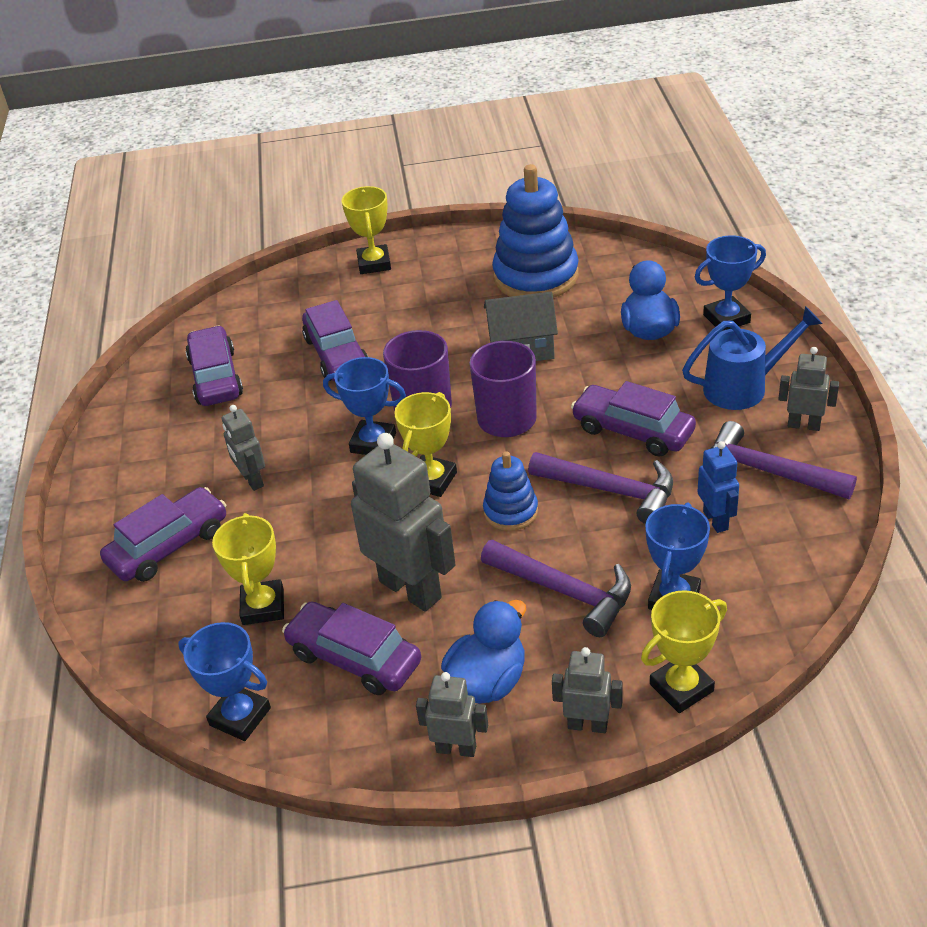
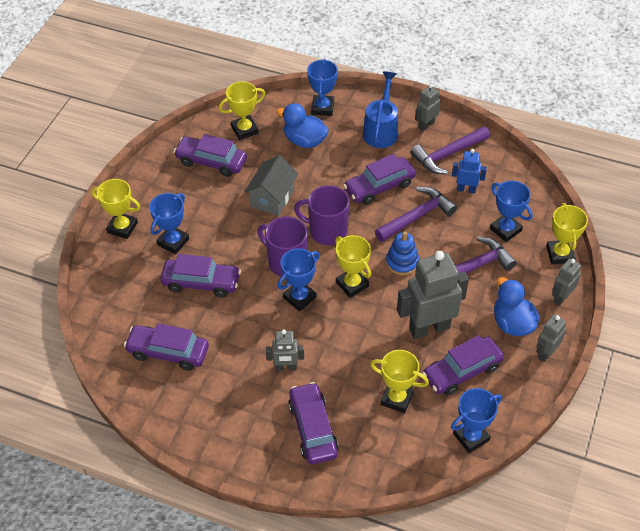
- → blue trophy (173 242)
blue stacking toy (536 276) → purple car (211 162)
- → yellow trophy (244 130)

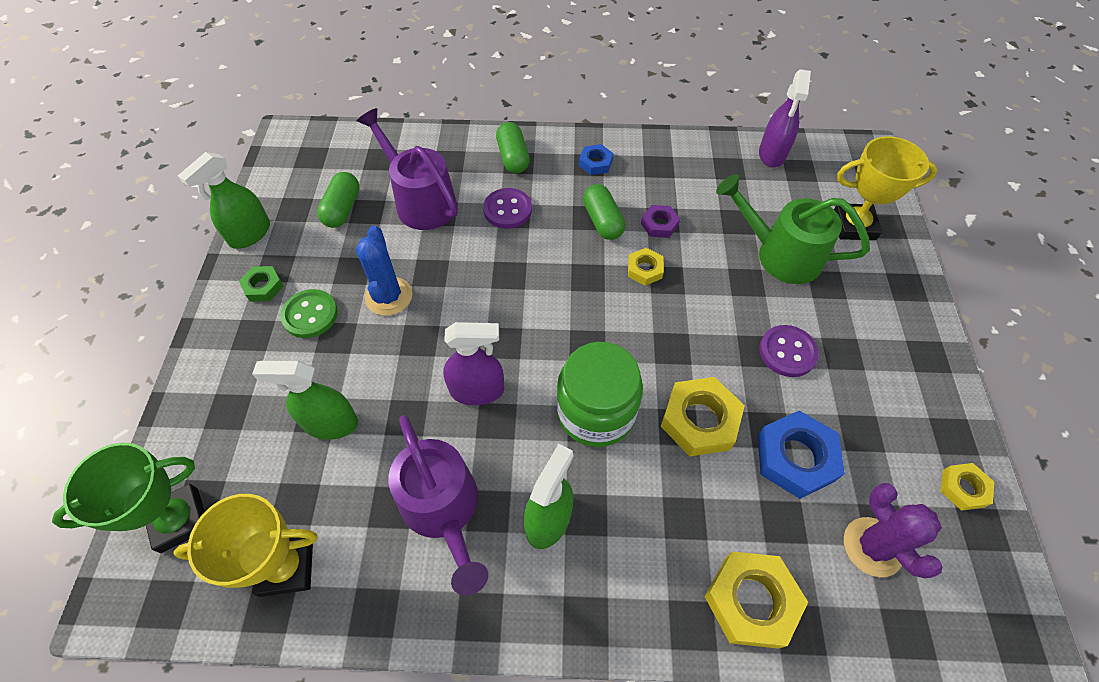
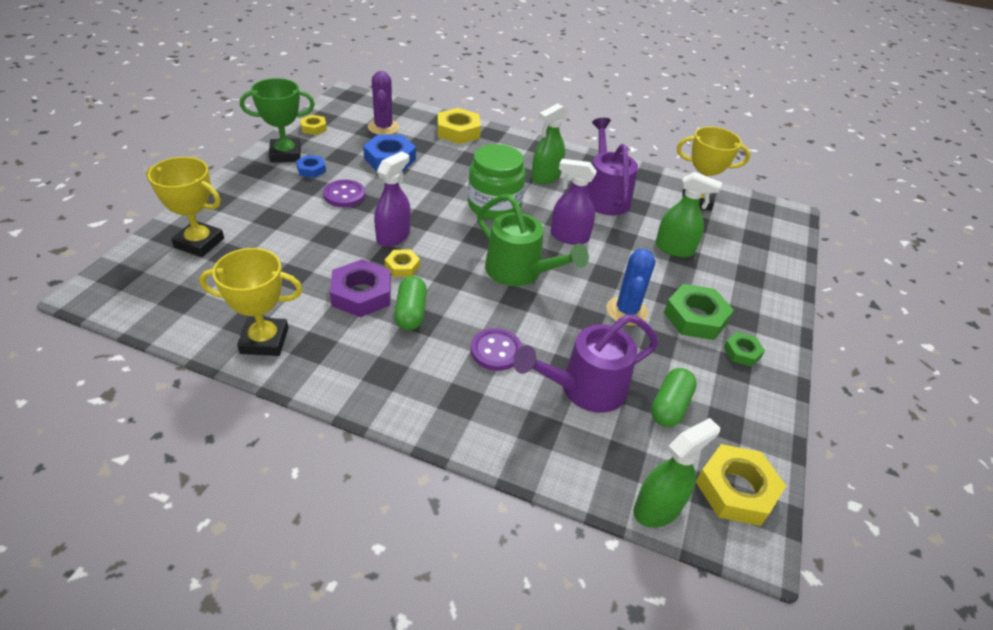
- → yellow trophy (264 341)
green trophy (180 520) → green trophy (285 154), relocated
blue nut (595 163) → blue nut (311 169), relocated
purple nut (659 224) → purple nut (361 294), x1.79
purple spray bottle (772 154) → purple spray bottle (393 236), relocated
green watering can (779 254) → green watering can (520 272), relocated
purple watering can (420 201) → purple watering can (584 389), 90 degrees clockwise
green spray bottle (250 234) → green spray bottle (657 508), relocated
green button (310 315) → green nut (695 317)
yellow nut (699 420) → yellow nut (736 490), relocated
green capsule (513 157) → -

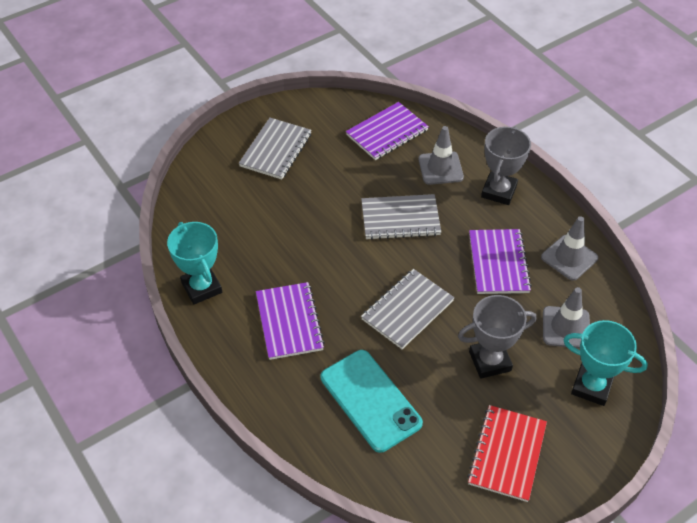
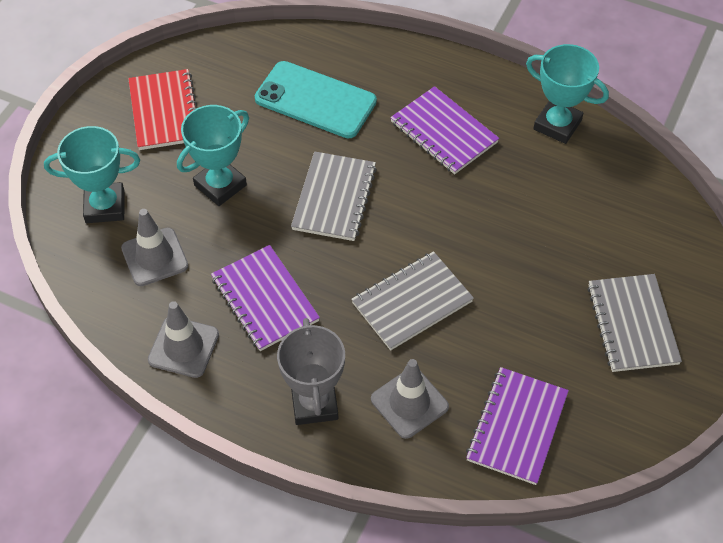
grey trophy (490 361) → turquoise trophy (220 185)

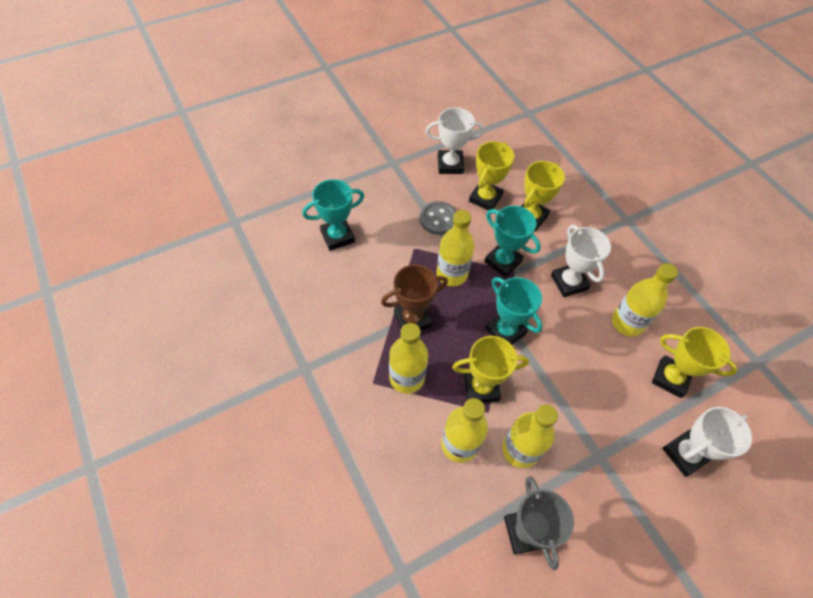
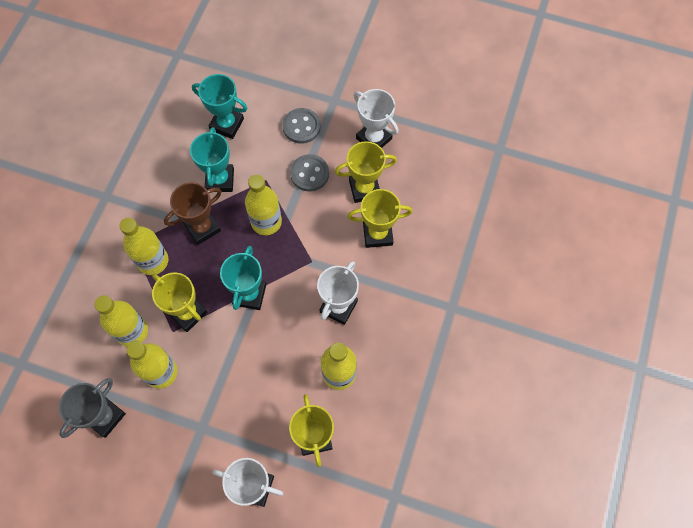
brown trophy (412 319) → brown trophy (202 227), 60 degrees counterclockwise
turquoise trophy (503 261) → turquoise trophy (220 180), relocated
- → grey button (301 127)

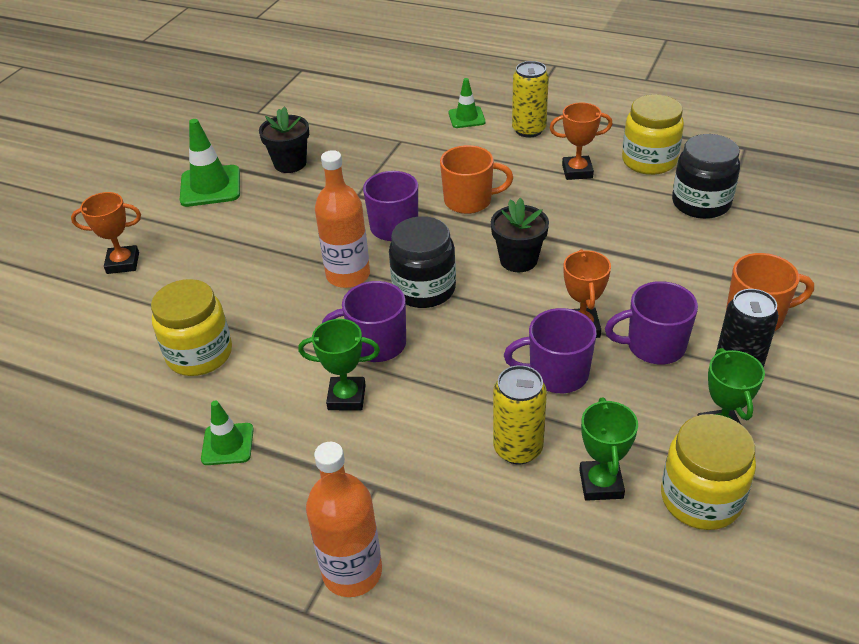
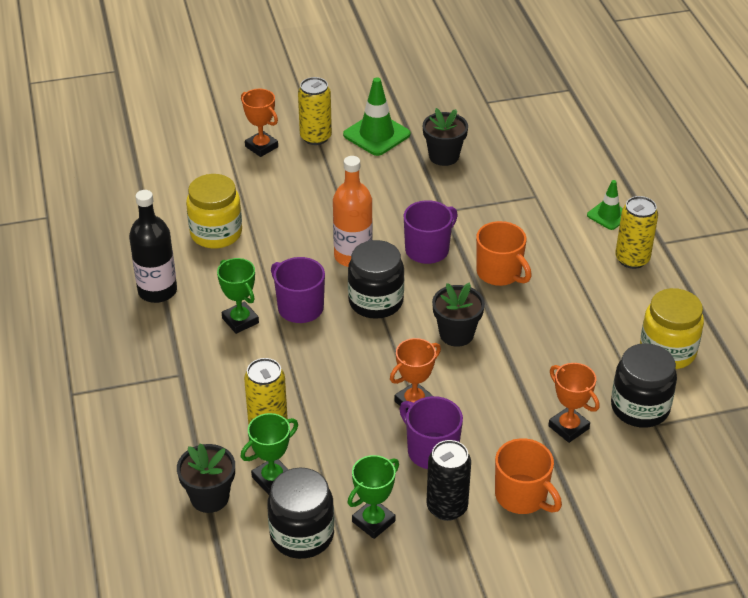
green traffic cone (227 444) → black bottle (157 291)
- → black flower pot (209 497)
yellow jar (700 499) → black jar (302 535)
- → yellow can (315 137)
orange trophy (577 171) → orange trophy (568 427), relocated
orange bottle (352 572) → -
purple mug (556 374) → -

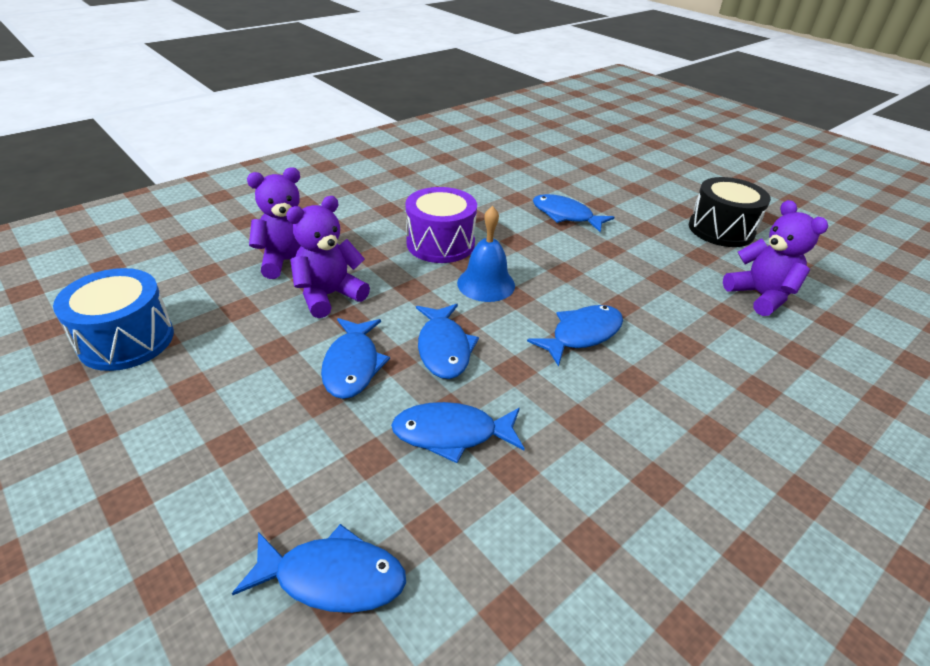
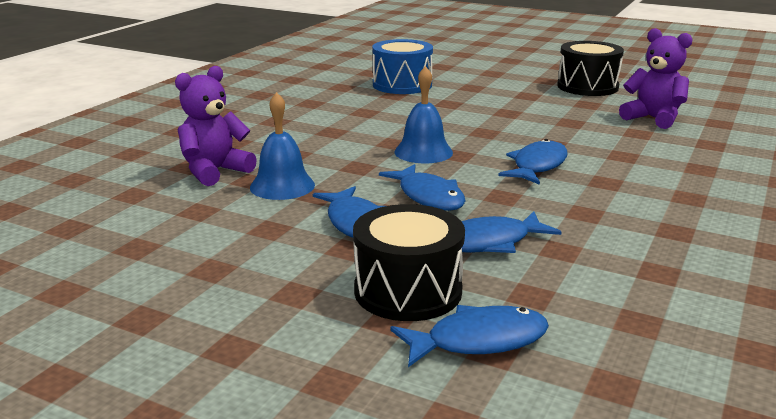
purple teddy bear (329 295) → blue bell (282 186)
- → black drum (408 291)
blue drum (126 340) → blue drum (402 85), relocated
purple drum (440 243) → -
blue fish (565 215) → -

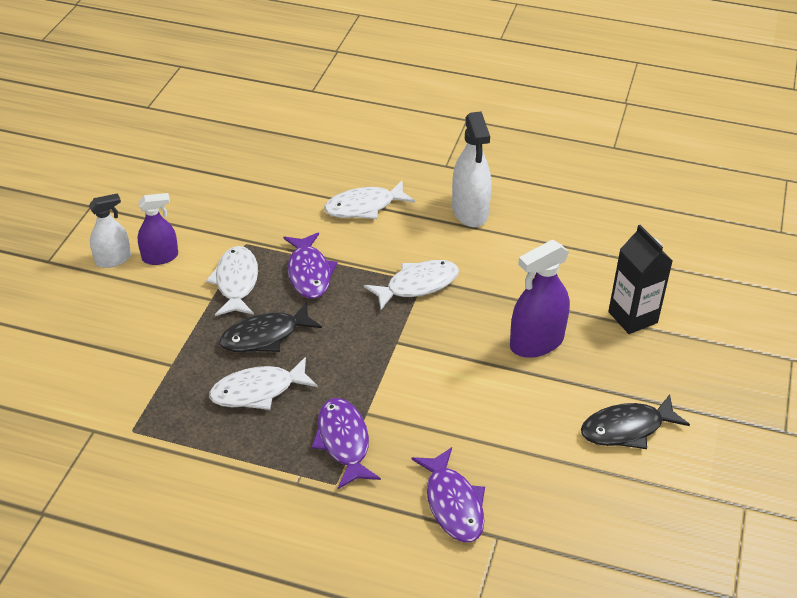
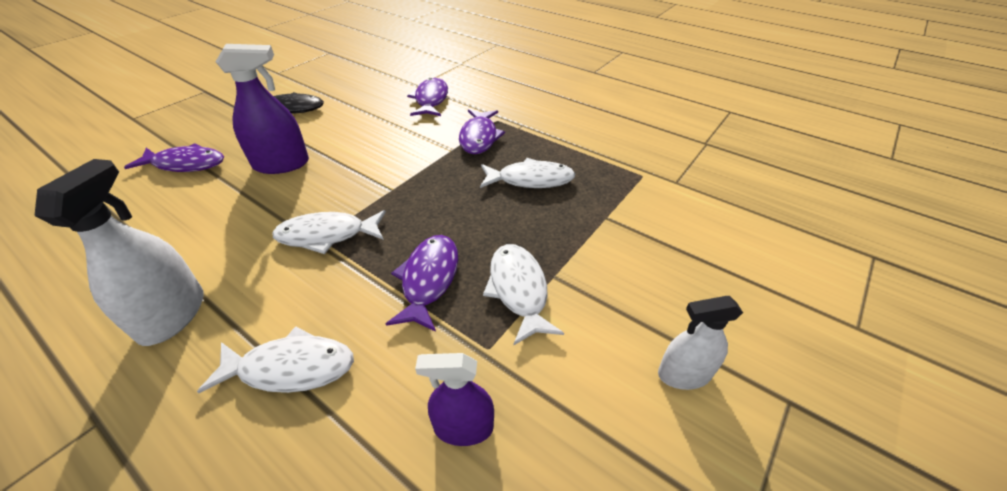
black carton (632 317) → purple fish (186 164)
purple spray bottle (160 257) → purple spray bottle (463 427), relocated
white fish (236 282) → white fish (518 290), 150 degrees clockwise
black fish (265 336) → -

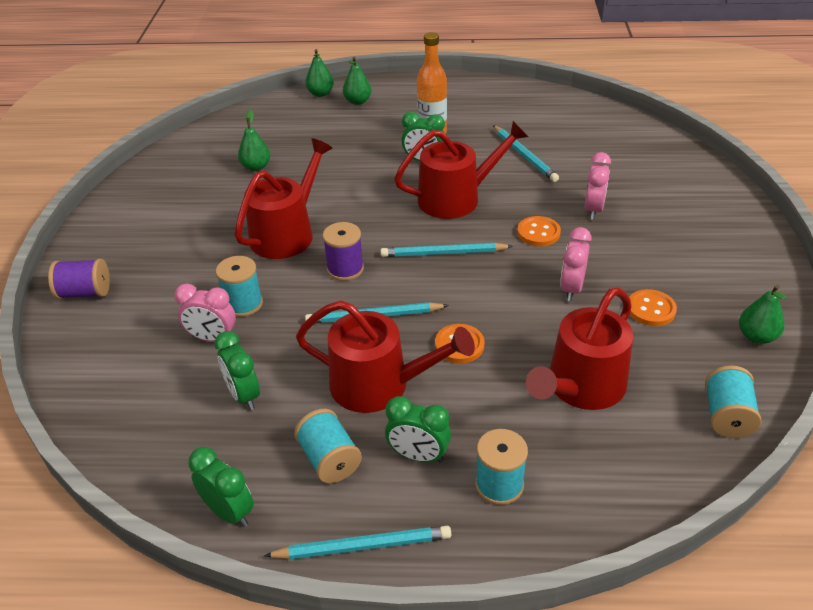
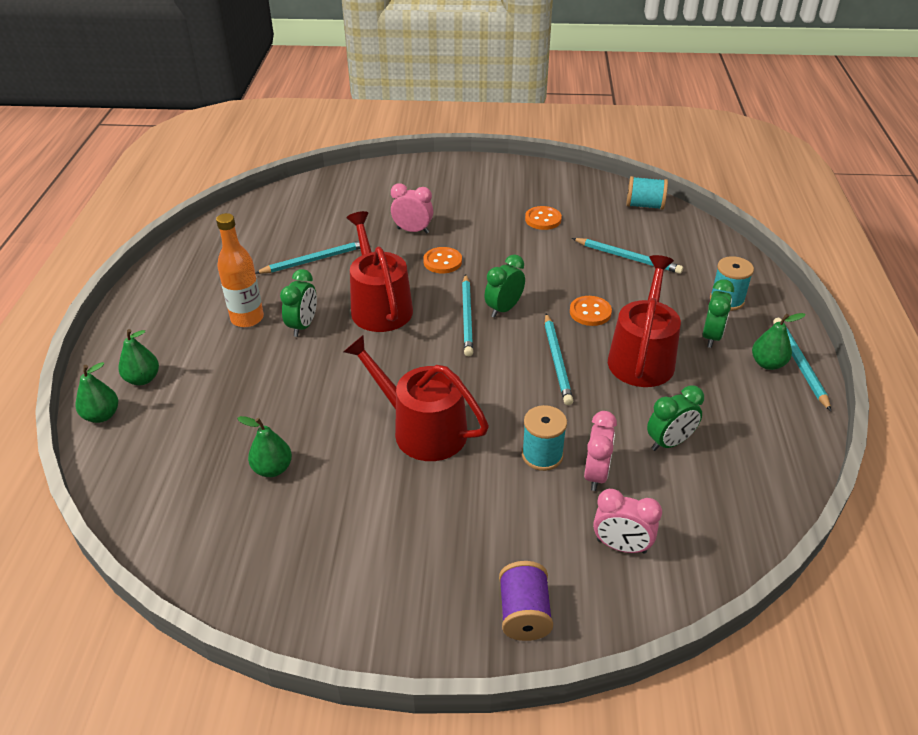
green clock (229 512) → green clock (504 309), relocated
red watering can (581 387) → turquoise pencil (628 257)
pink clock (571 289) → pink clock (621 546), relocated
green pear (756 336) → green pear (767 364), relocated
turquoise spool (329 459) → -
purple spool (345 269) → -

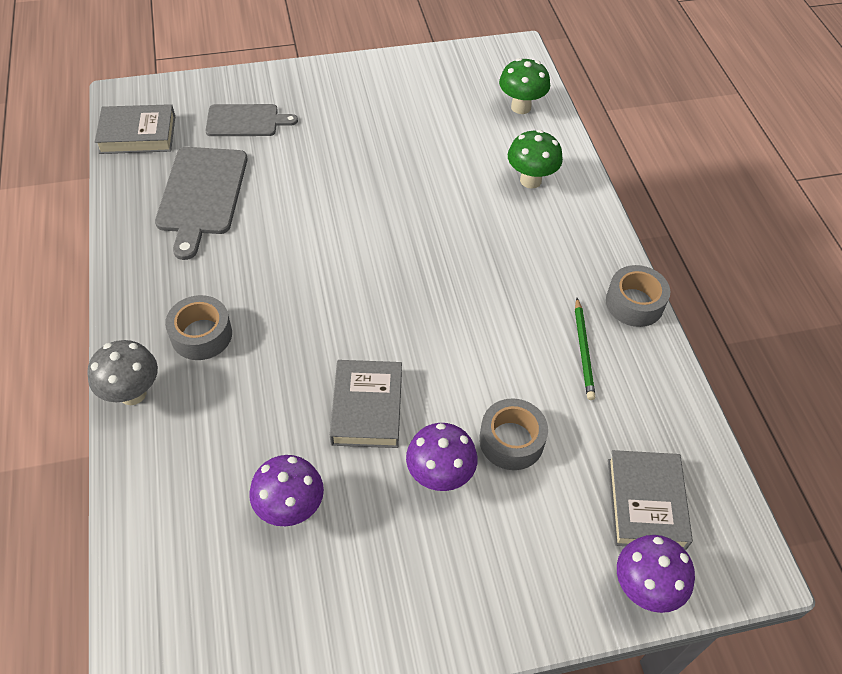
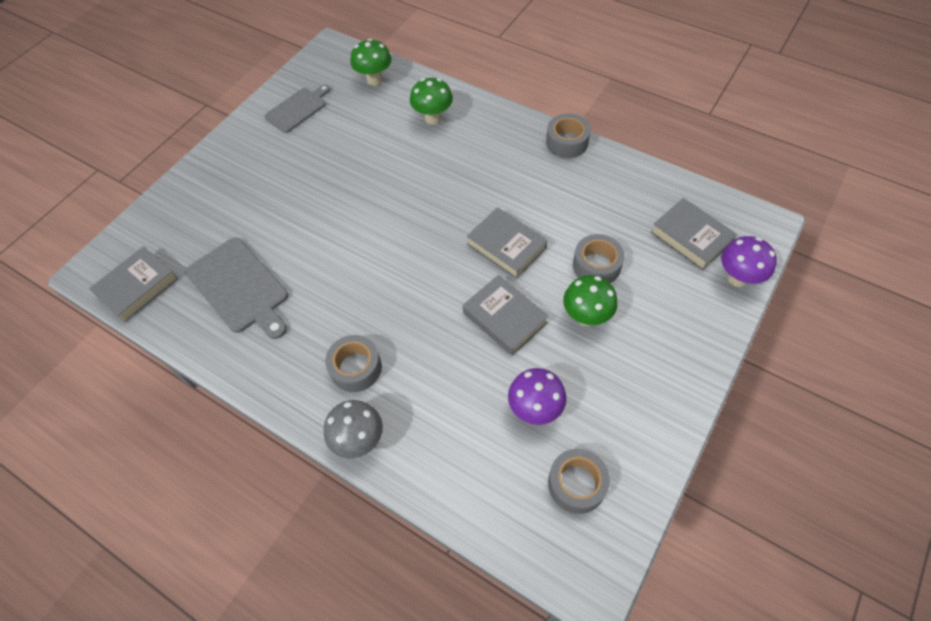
grey cutting board (245 121) → grey cutting board (297 109), relocated
- → grey book (506 246)
- → grey tape (576 484)
purple mushroom (439 476) → green mushroom (586 317)
green pencil (583 350) → -

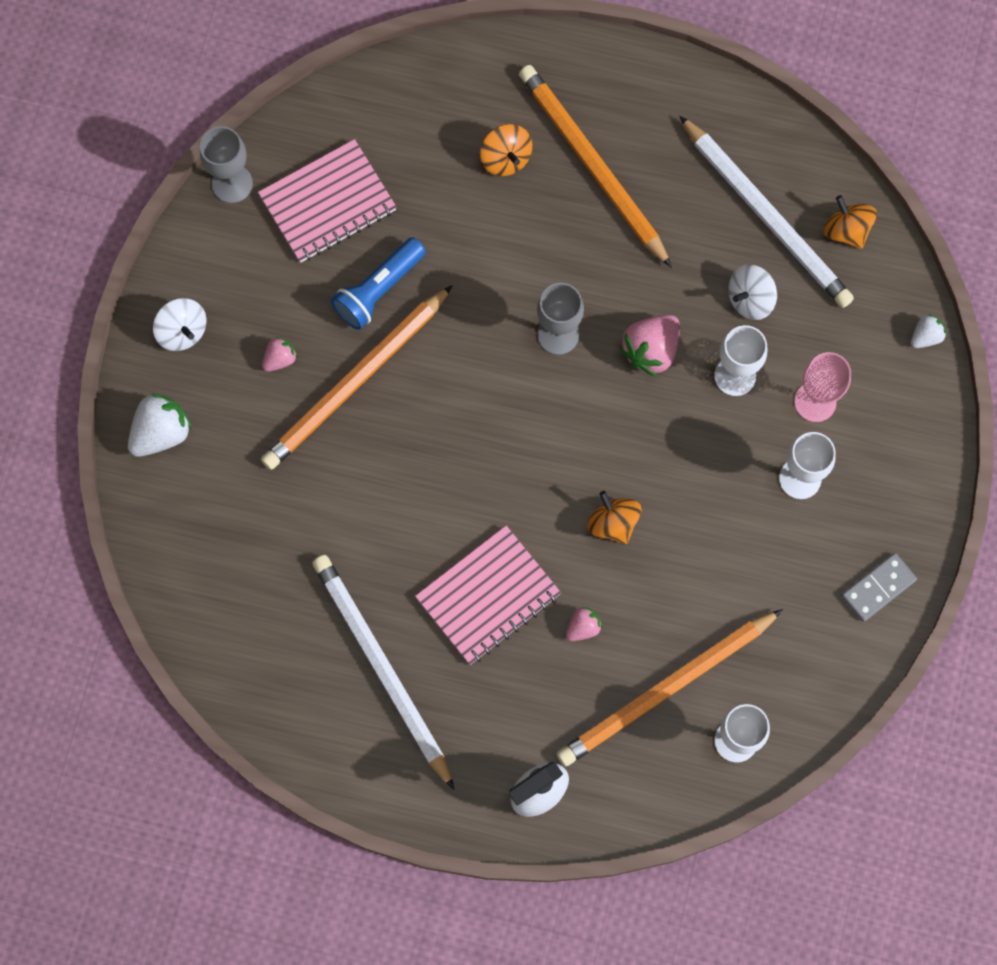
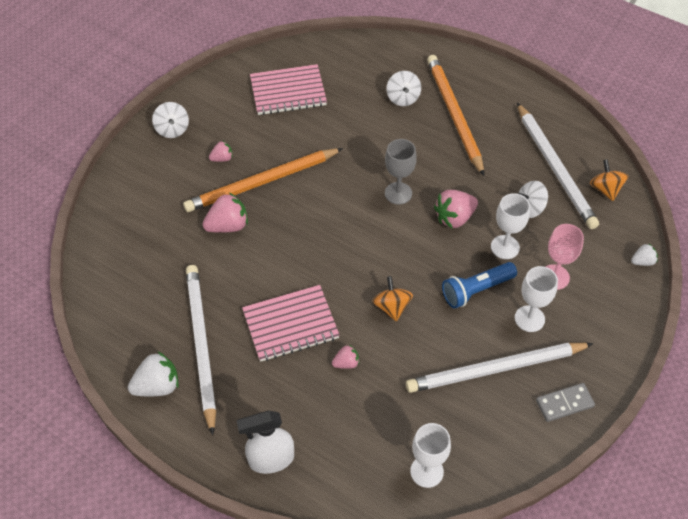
white strawberry (161 433) → white strawberry (157 386), relocated
- → pink strawberry (228 226)
orange spinning top (506 158) → white spinning top (403 98)
- → white pencil (495 369)
blue flashlight (379 290) → blue flashlight (476 290), relocated
grey goblet (232 183) → -
orange pencil (666 690) → -

